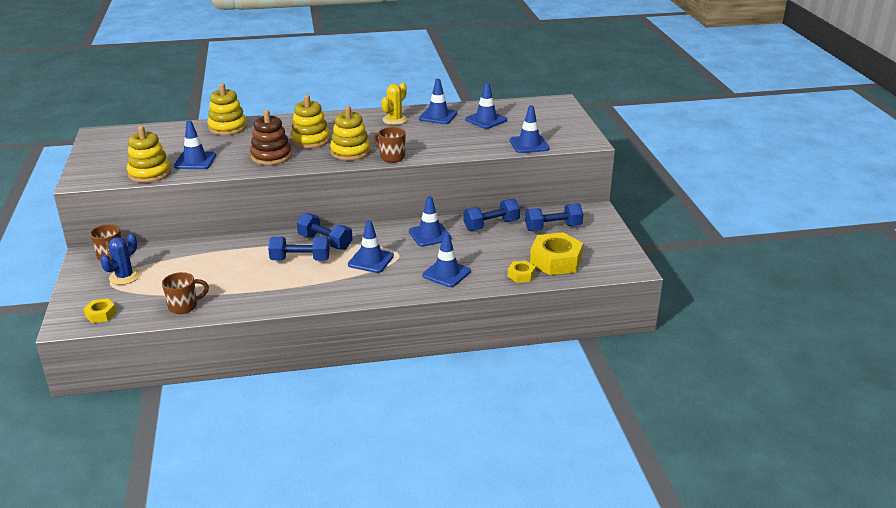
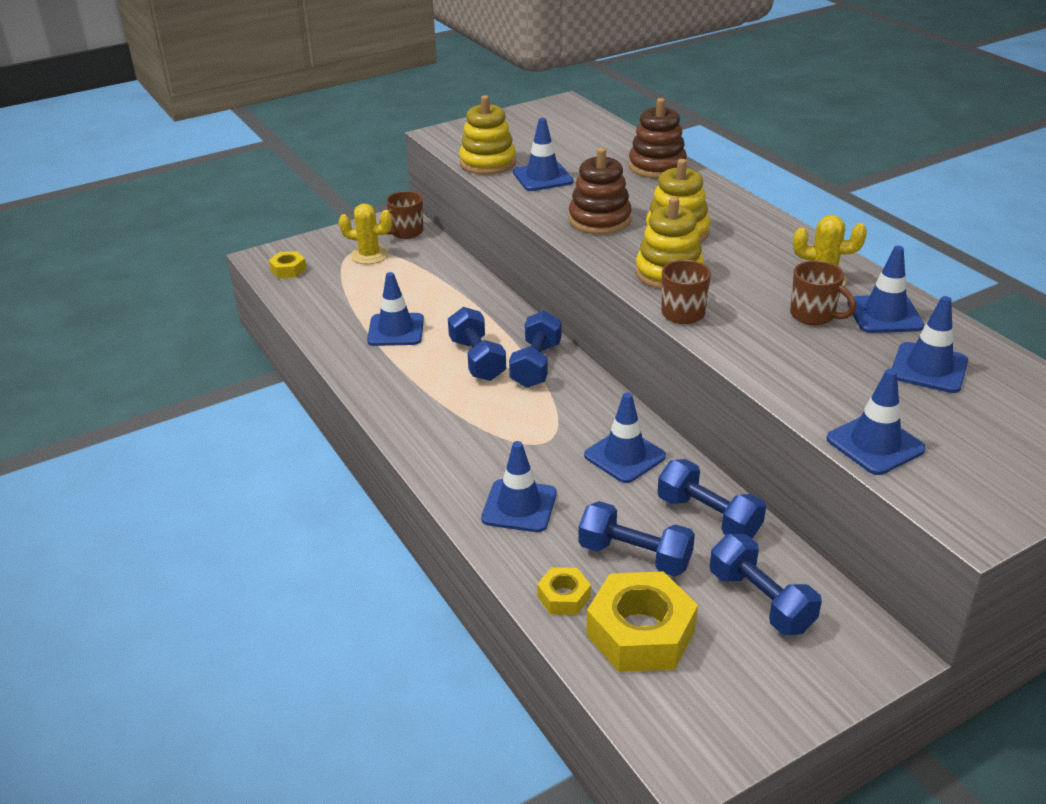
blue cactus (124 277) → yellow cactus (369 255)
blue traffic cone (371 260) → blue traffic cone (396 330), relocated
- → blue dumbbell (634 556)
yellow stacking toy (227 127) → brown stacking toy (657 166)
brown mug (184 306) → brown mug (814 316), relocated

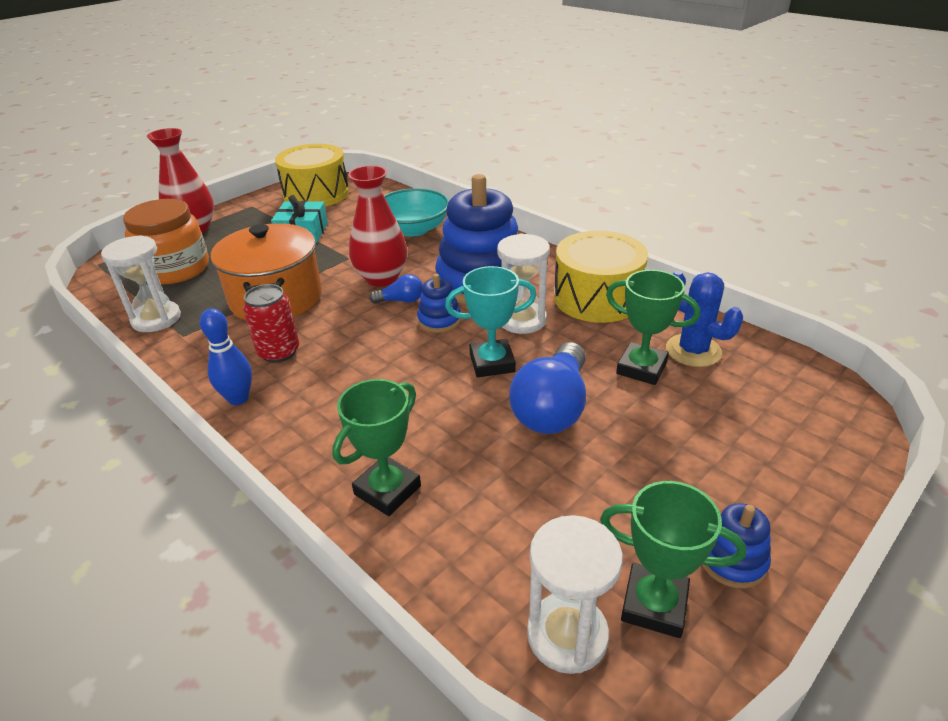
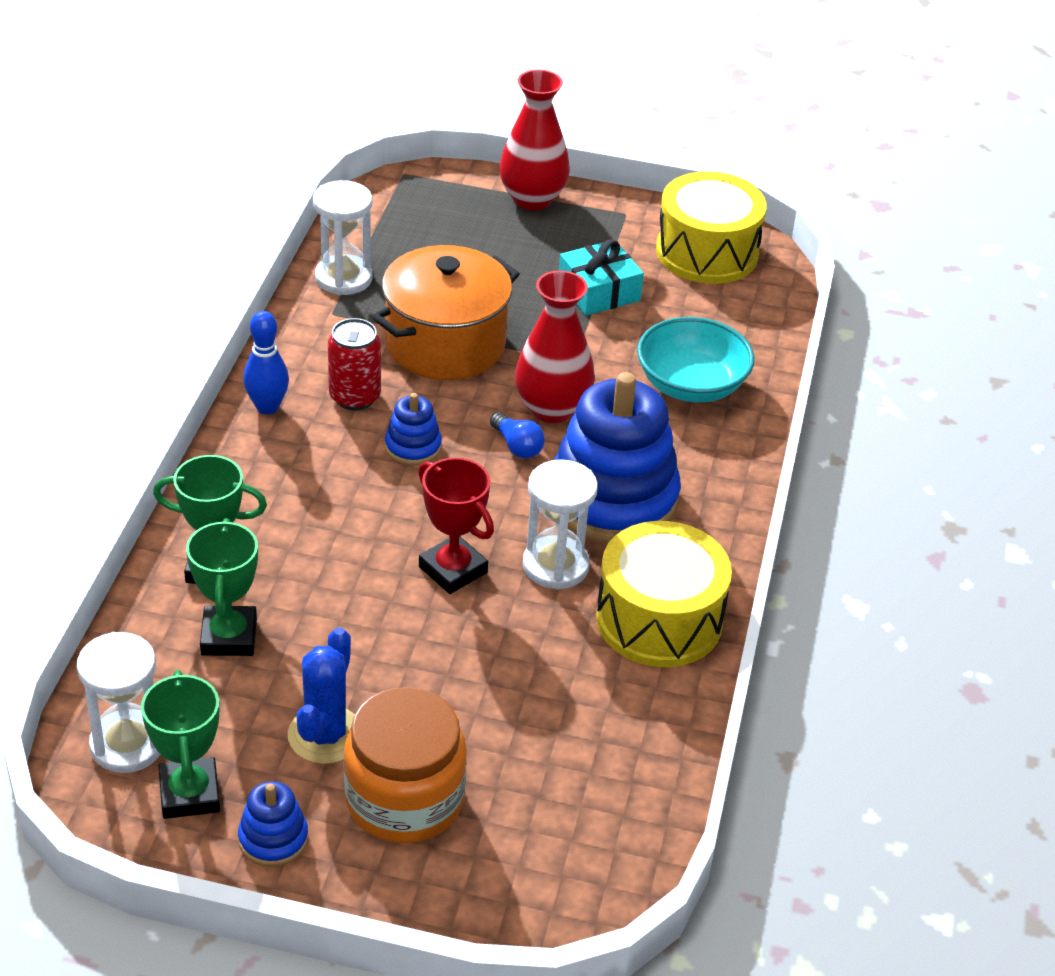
green trophy (641 368) → green trophy (229 637), relocated
blue cactus (693 351) → blue cactus (325 735), relocated
orange jar (176 269) → orange jar (404 799), relocated
blue stacking toy (439 320) → blue stacking toy (413 447), relocated
turquoise trophy (492 363) → red trophy (453 570)
blue light bulb (552 408) → -

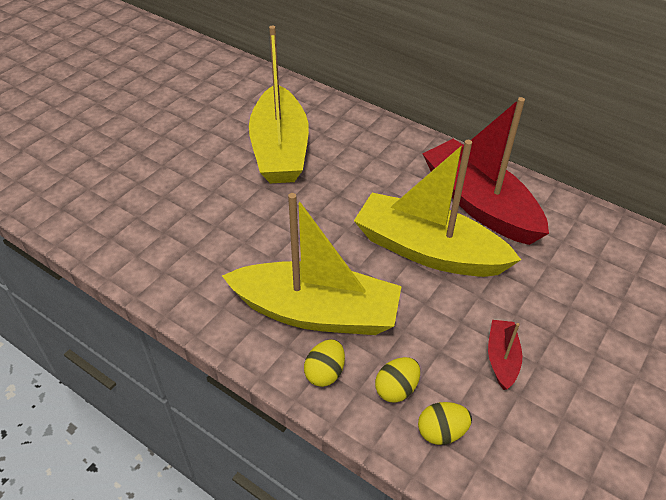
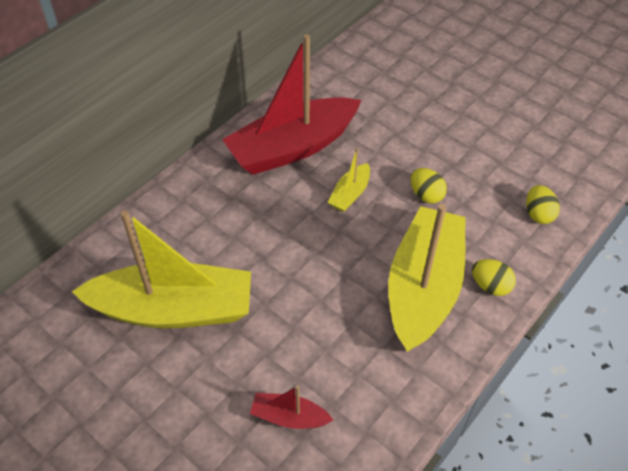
red boat (501 359) → red boat (289 417), relocated
yellow boat (428 250) → yellow boat (350 194), x0.43
yellow egg (396 389) → yellow egg (426 195), relocated

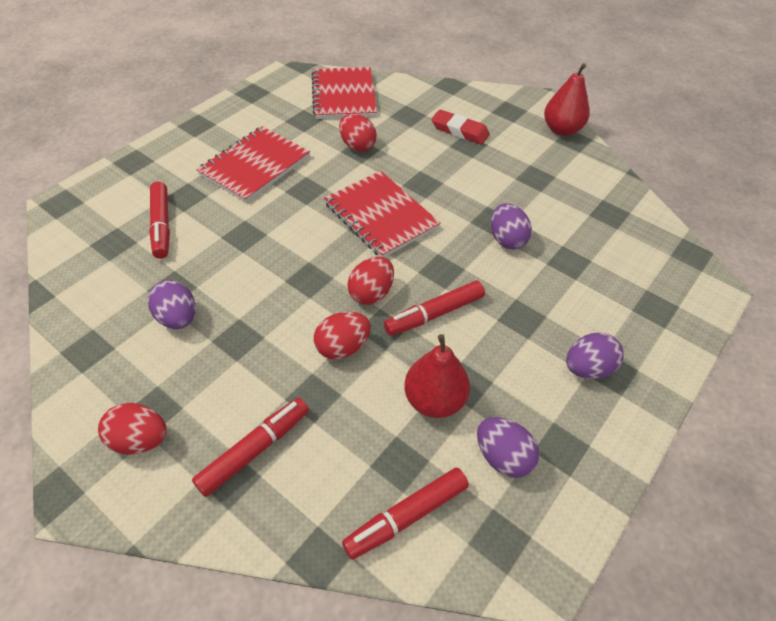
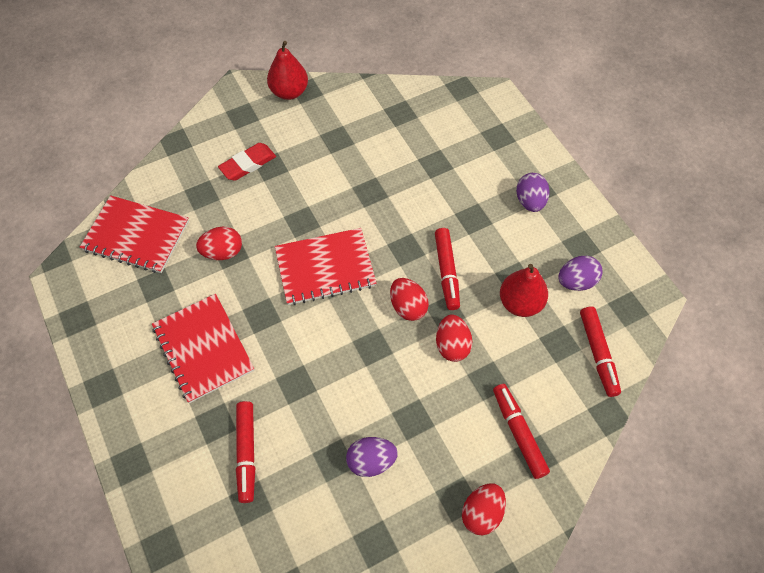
red marker (162 225) → red marker (247 453), 75 degrees clockwise
purple egg (506 239) → -

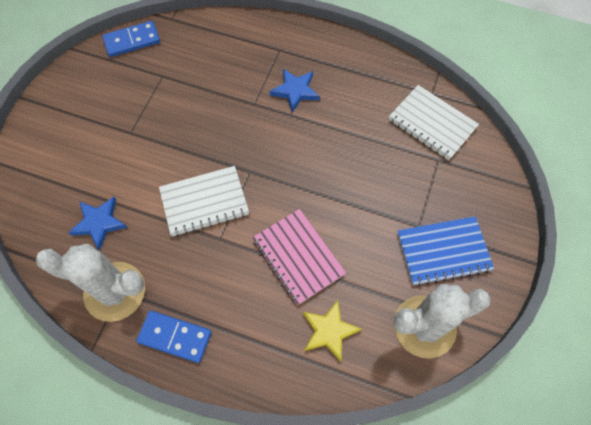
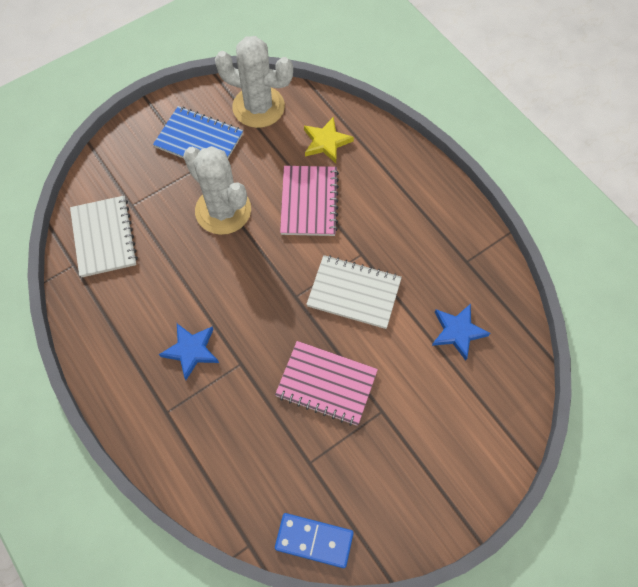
white cactus (115 291) → white cactus (223 210), relocated
- → pink notebook (326 384)
blue domino (175 337) → -

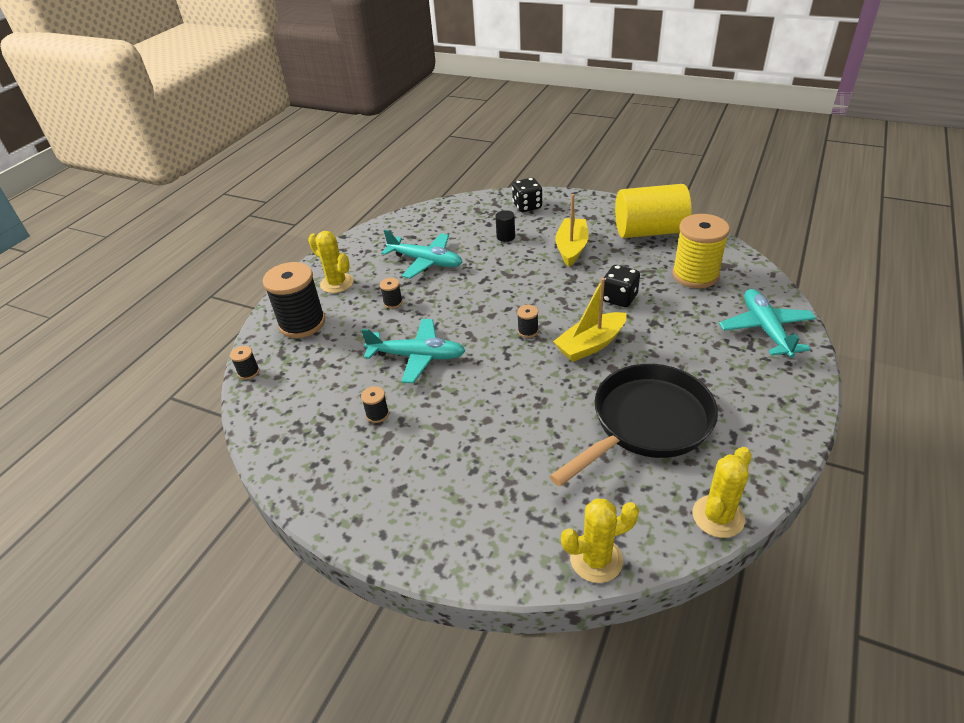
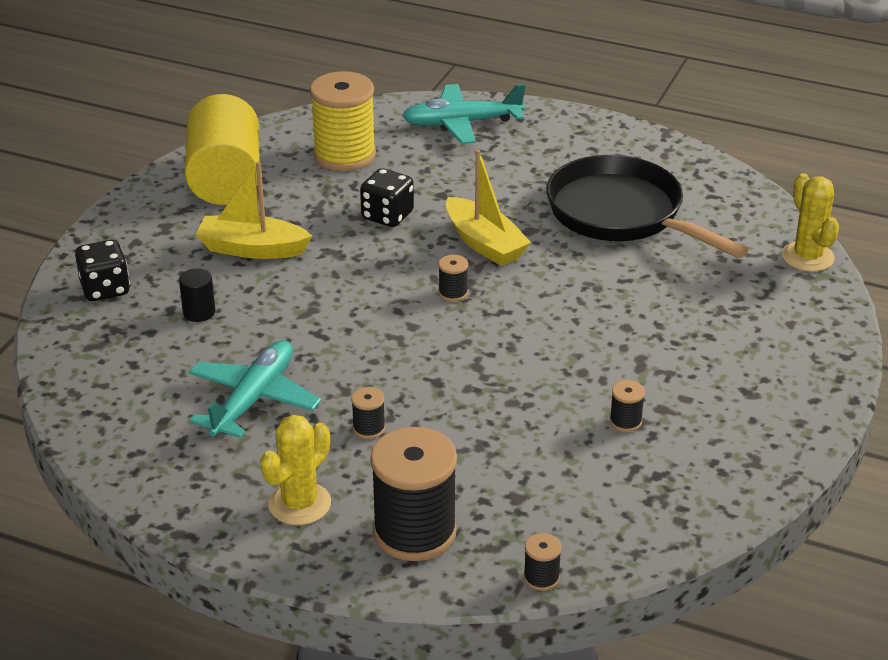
turquoise plane (417 356) → -
yellow cactus (718 516) → -

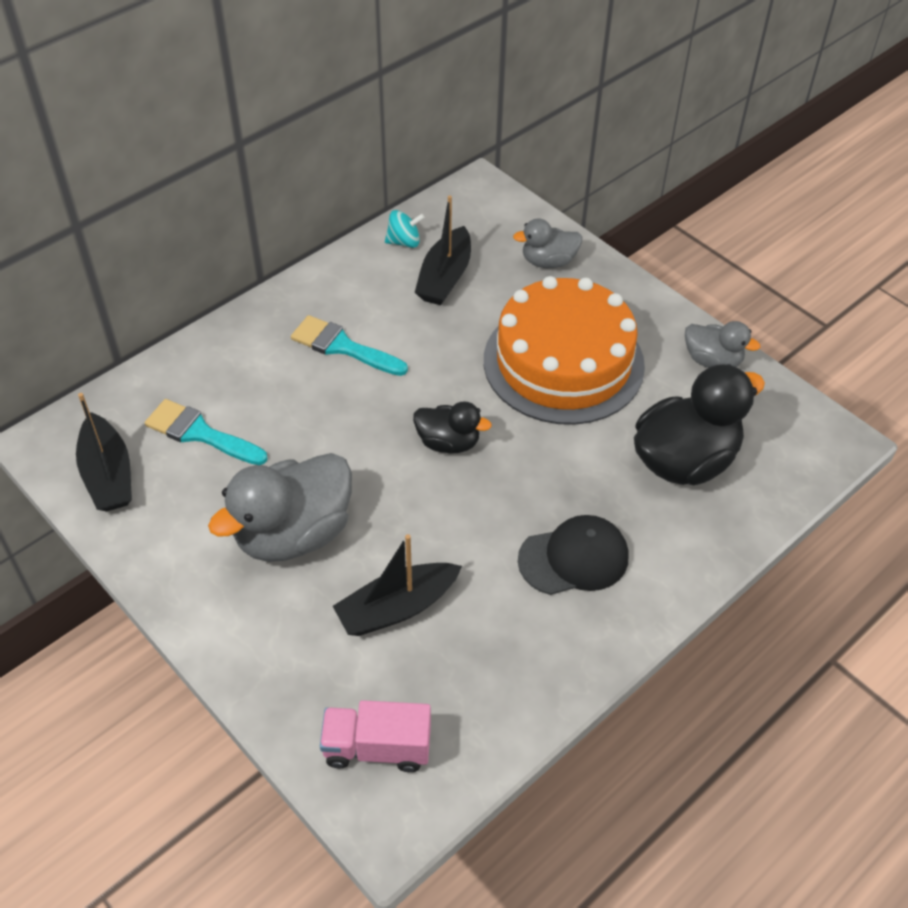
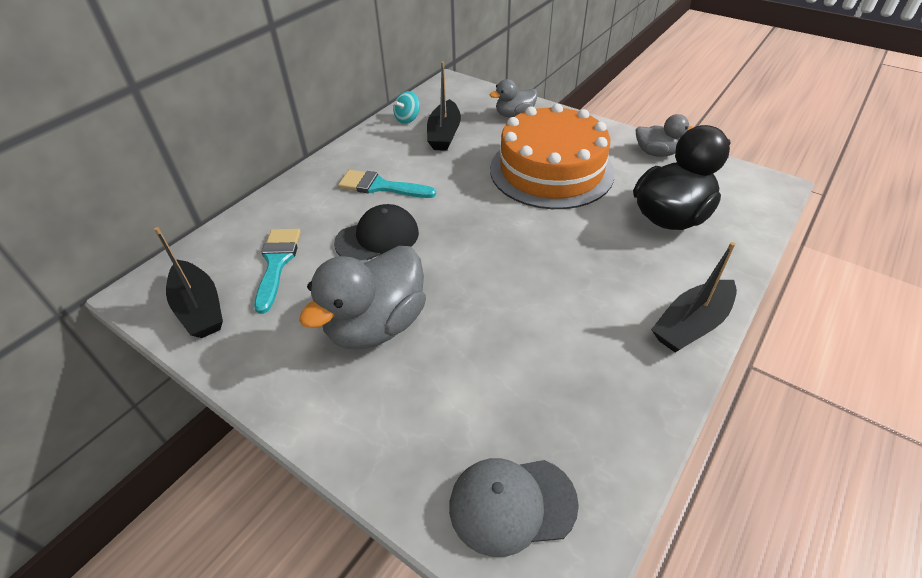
turquoise brush (200 433) → turquoise brush (277 263), 75 degrees clockwise
black cap (574 558) → black cap (377 238), relocated
turquoise spinning top (404 242) → turquoise spinning top (407 119), 150 degrees clockwise
pink truck (377 748) → grey cap (512 504)
black boat (397 608) → black boat (691 325), relocated
black duck (448 442) → -

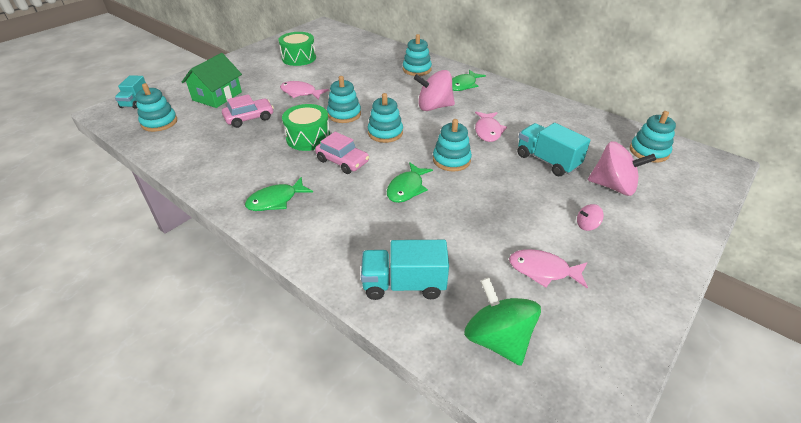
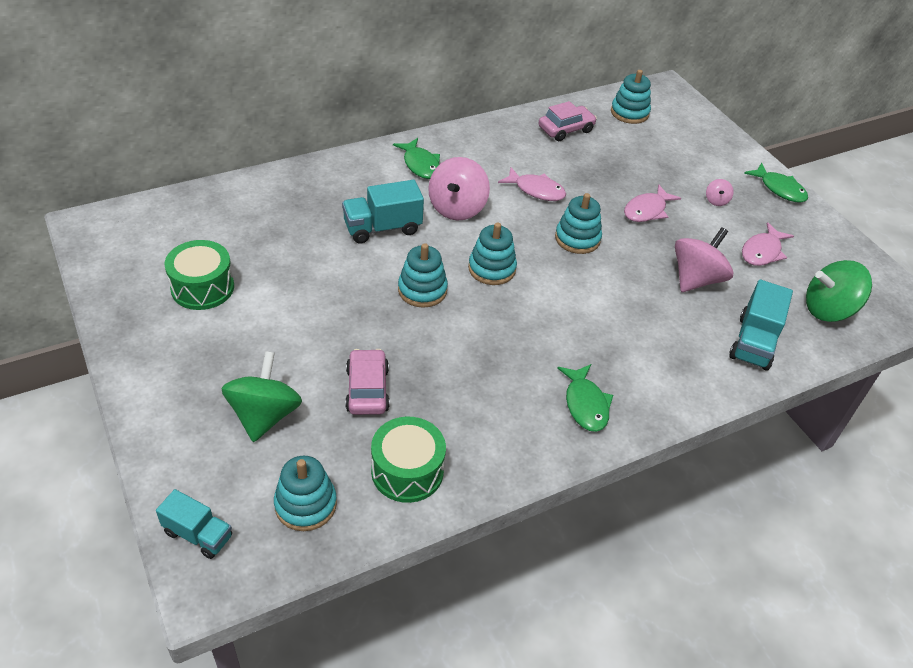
green house (217 96) → green spinning top (264 415)
turquoise truck (547 161) → turquoise truck (382 228), relocated
green drum (308 138) → green drum (407 471), relocated
pink car (342 161) → pink car (566 129), relocated
pink fish (300 93) → pink fish (647 210), relocated
pink spinning top (613 186) → pink spinning top (696 279), relocated
green fish (407 188) → green fish (779 189), relocated
turquoise stacking toy (417 69) → -

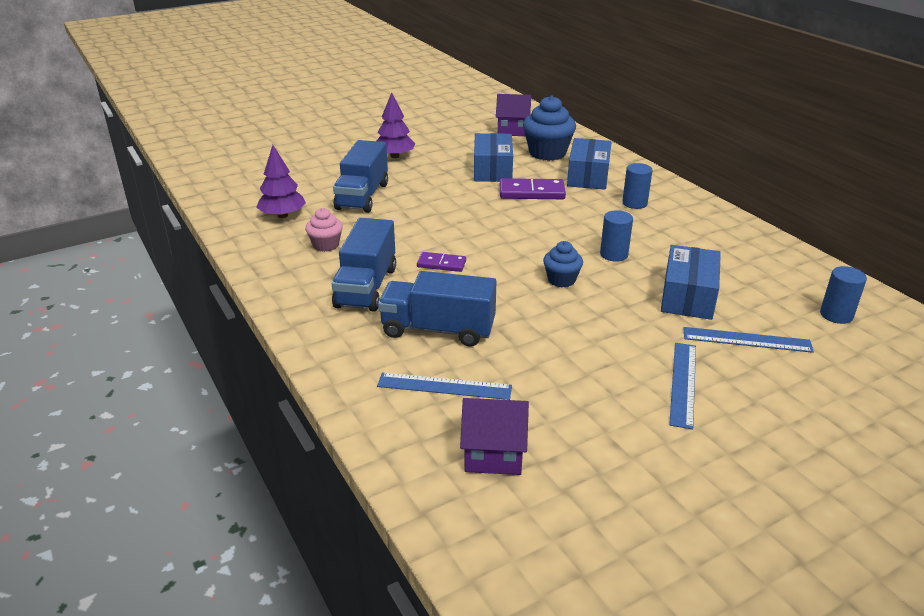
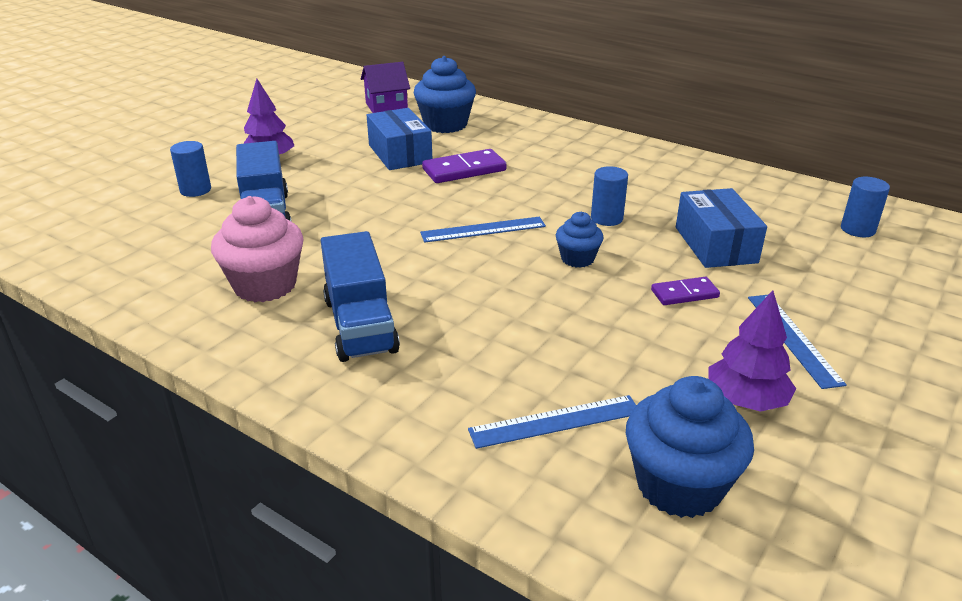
blue cylinder (634 203) → blue cylinder (195 190), relocated
pink cupcake (326 245) → pink cupcake (265 285), x1.77
blue ruler (747 340) → blue ruler (483 230), relocated
purple house (493 453) → blue cupcake (679 485)
purple domino (441 264) → purple domino (684 294), relocated
purple tree (282 215) → purple tree (746 400), relocated
blue truck (438 329) → -
blue box (588 176) → -

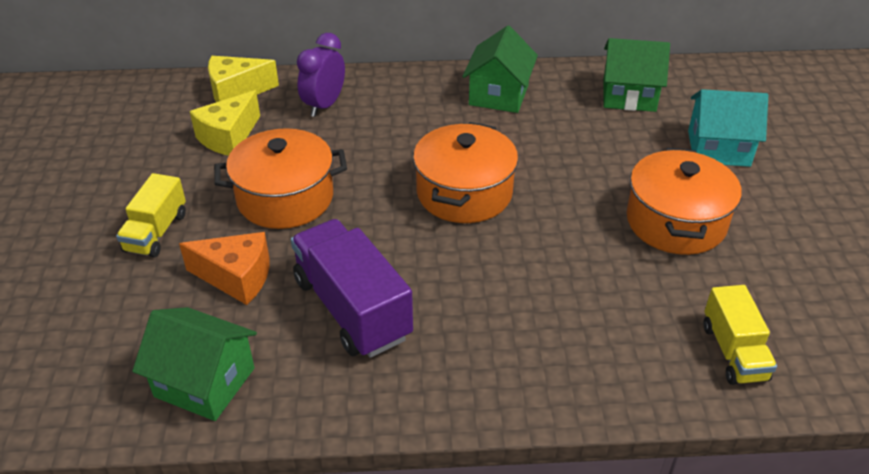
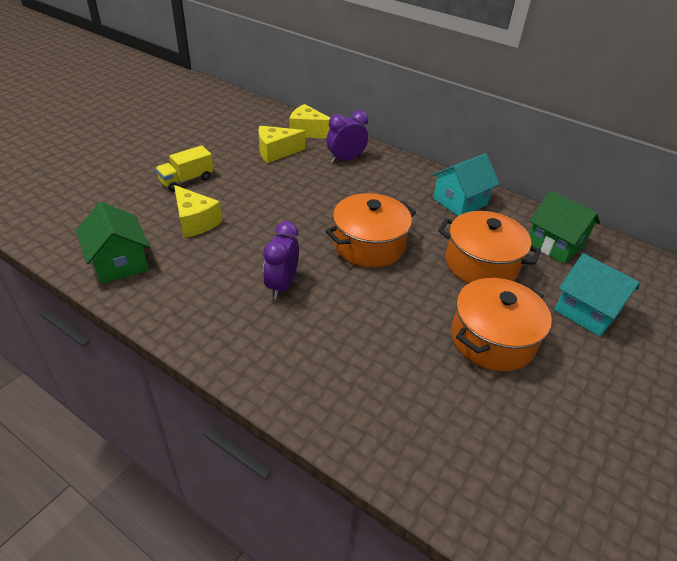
orange cheese (237 278) → yellow cheese (195 222)
- → purple clock (282 285)
green house (498 95) → turquoise house (460 201)
orange pot (285 198) → orange pot (481 264), relocated
purple truck (352 309) → -
yellow truck (733 352) → -

